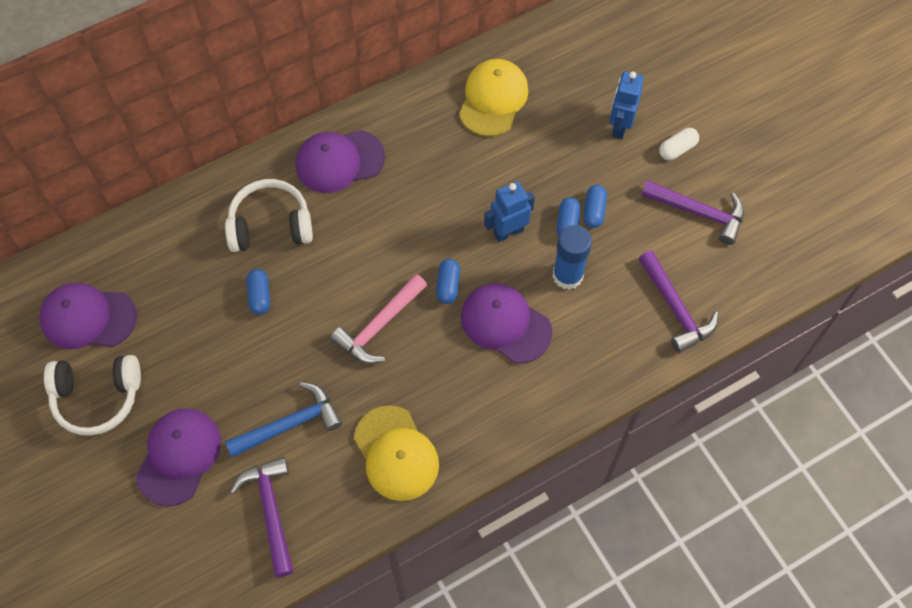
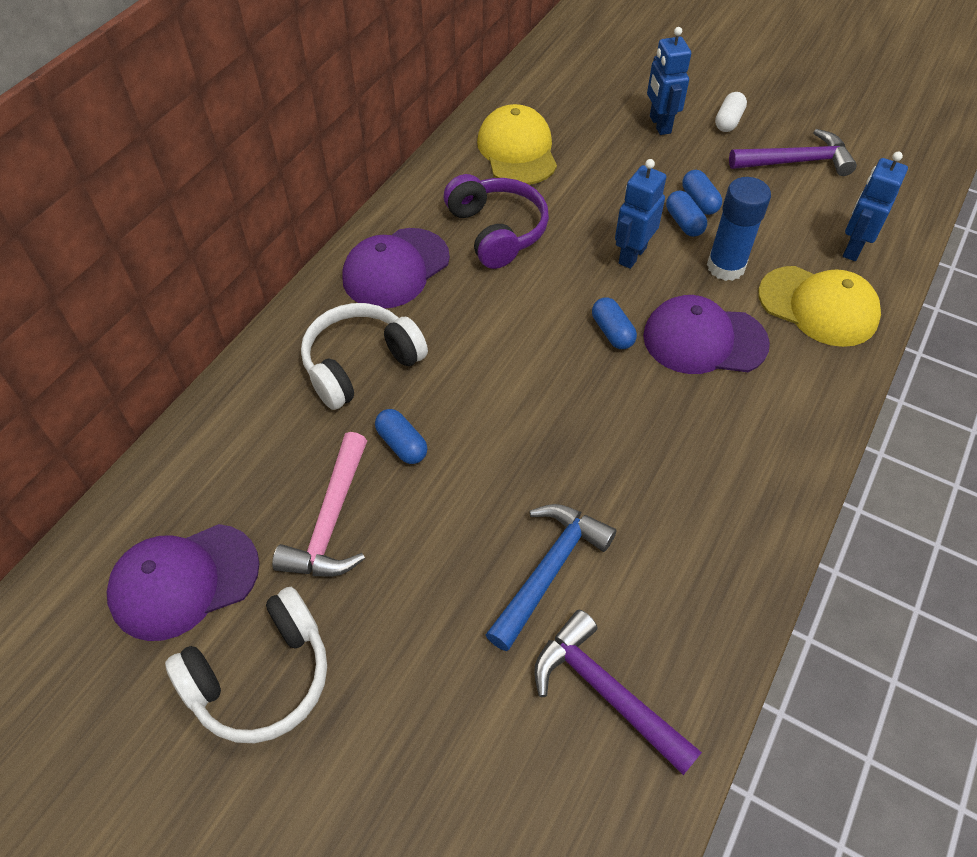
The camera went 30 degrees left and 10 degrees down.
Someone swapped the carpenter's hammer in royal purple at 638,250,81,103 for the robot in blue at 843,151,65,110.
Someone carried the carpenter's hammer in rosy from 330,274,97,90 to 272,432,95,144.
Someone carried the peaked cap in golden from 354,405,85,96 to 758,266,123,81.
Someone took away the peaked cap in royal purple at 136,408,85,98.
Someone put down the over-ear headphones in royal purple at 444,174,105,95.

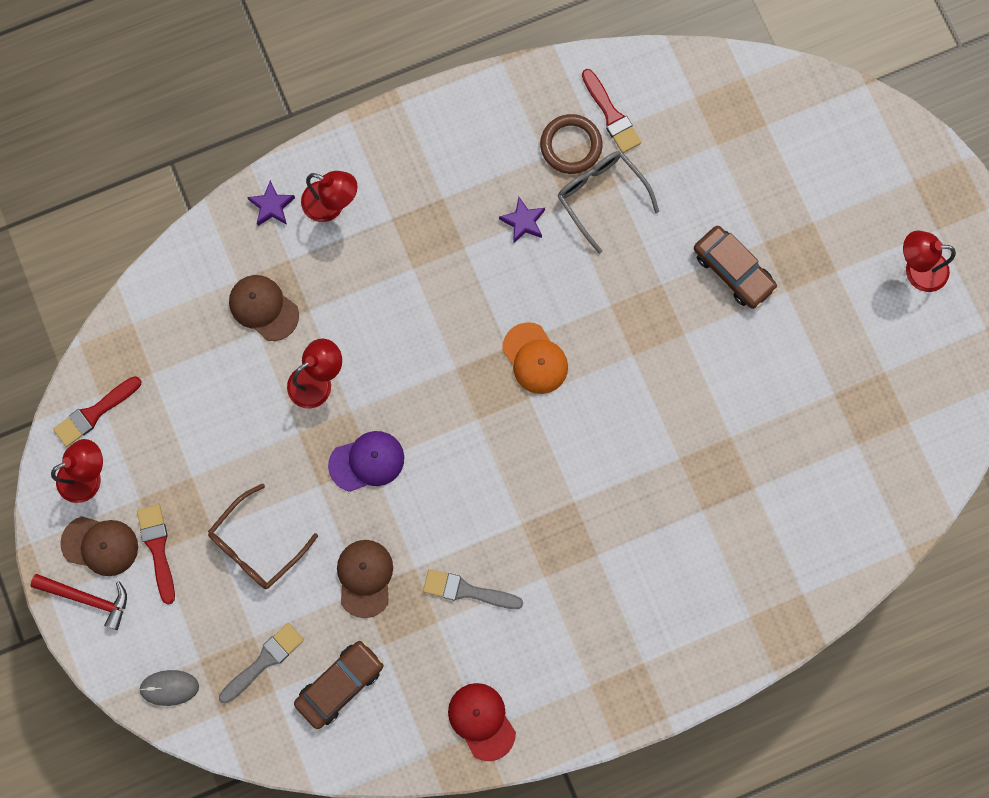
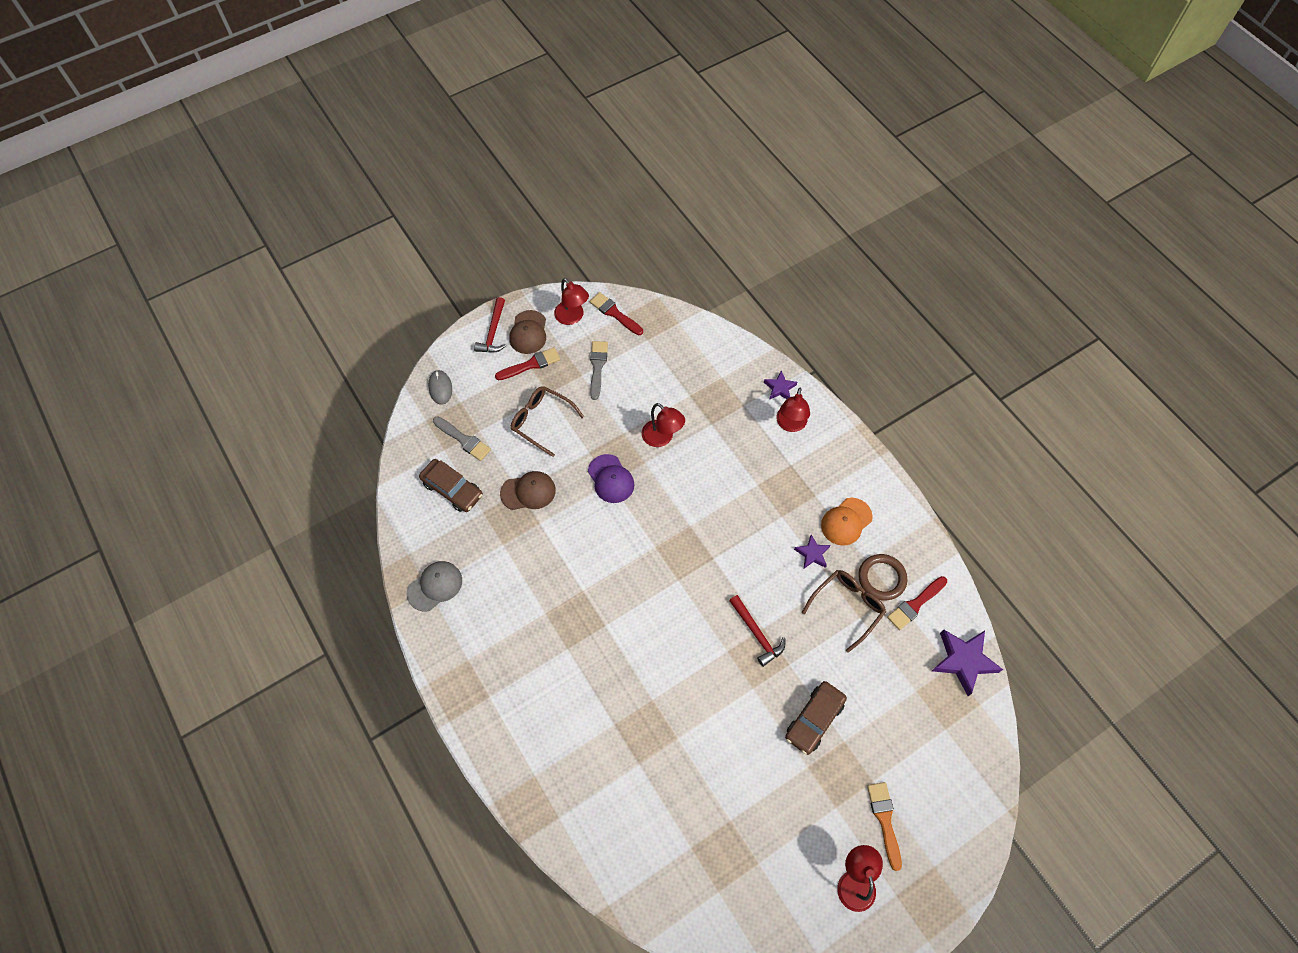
The camera went 80 degrees right and 15 degrees down.
Someone repainted the glasses in grey at 557,151,102,103, which became the glasses in brown at 802,570,84,83.
Someone took away the peaked cap in brown at 229,275,70,66.
Someone carried the peaked cap in bright orange from 502,322,66,72 to 821,498,52,48.
Someone carried the paint brush in grey from 423,569,100,40 to 590,341,18,59.
Someone repainted the peaked cap in scarlet at 448,683,68,78, which became the peaked cap in grey at 407,561,55,51.
Someone put down the carpenter's hammer in scarlet at 729,595,56,72.
Someone put down the five-pointed star in royal purple at 932,629,71,67.
Someone put down the paint brush in bright orange at 867,782,35,89.

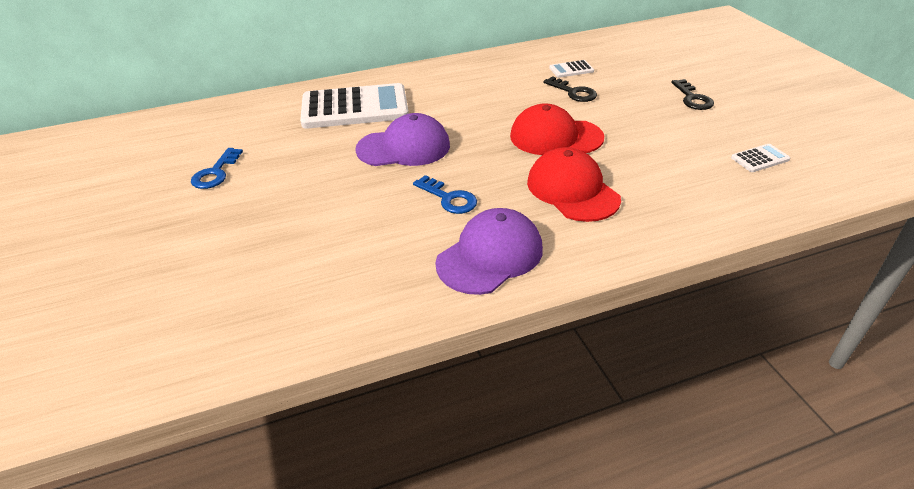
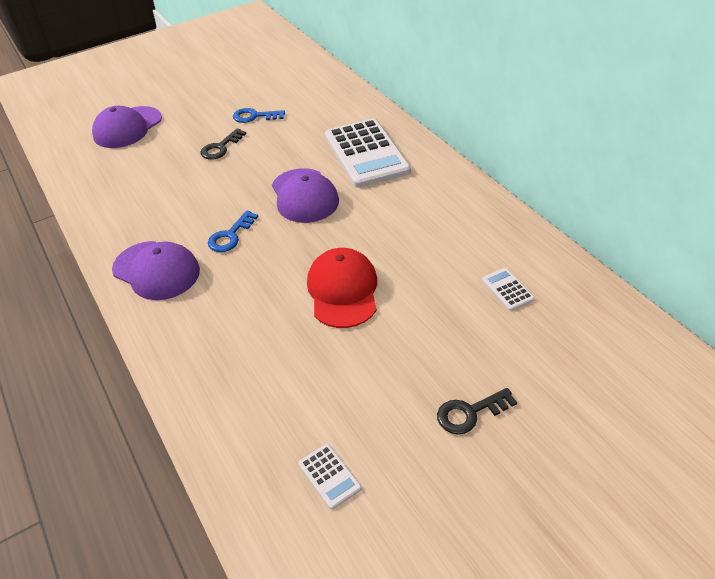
The camera went 80 degrees right and 5 degrees up.
Someone carried the key in ebony from 543,76,54,26 to 201,128,45,32.
Someone took away the peaked cap in scarlet at 527,147,94,75.
Someone put down the peaked cap in royal purple at 92,106,70,42.

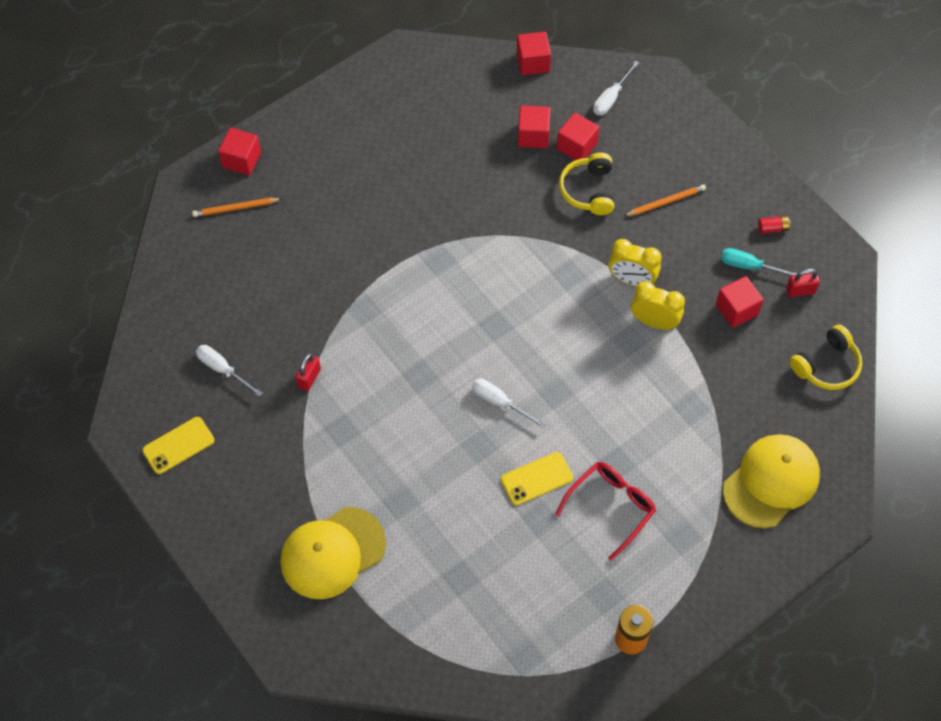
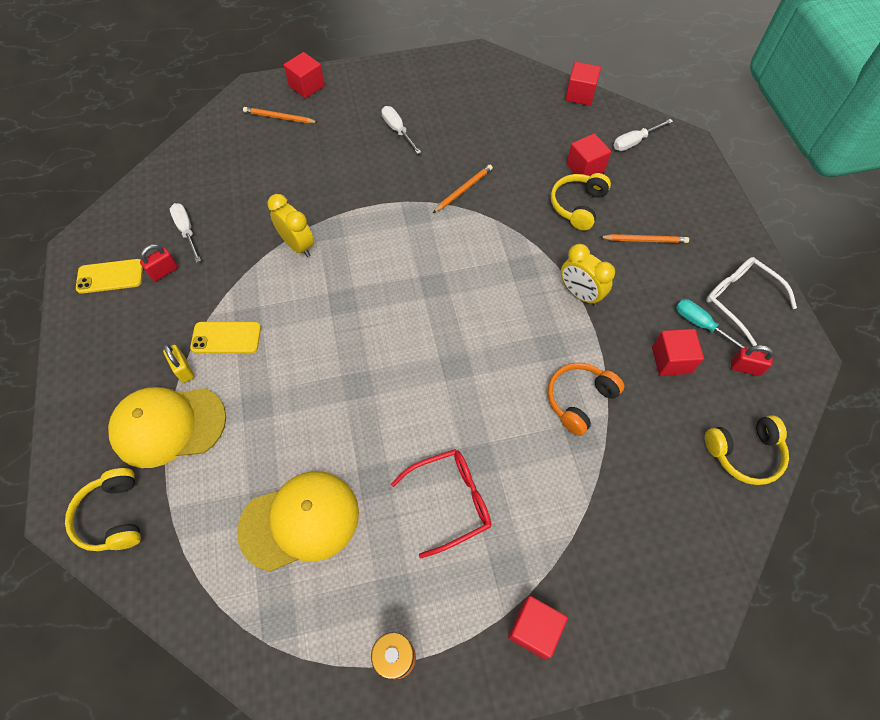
The camera went 25 degrees right and 0 degrees up.
Someone carried the block in scarlet from 518,105,32,43 to 508,596,60,63.
Someone swapped the battery in scarlet at 758,215,33,19 for the glasses in snow-white at 706,257,91,89.
Someone carried the clock in golden from 631,281,54,49 to 267,194,47,63.
Someone carried the small lock in scarlet from 295,353,26,38 to 140,244,38,38.
Someone carried the flat screwdriver in snow-white from 472,379,74,49 to 381,106,40,48.
Someone carried the peaked cap in golden from 723,434,97,94 to 237,471,122,101.
Someone carried the smartphone in golden from 501,452,72,53 to 190,322,71,31.
Someone put down the lead pencil in bright orange at 433,165,60,48.
Someone put down the small lock in golden at 163,344,31,39.
Someone put down the over-ear headphones in bright orange at 548,362,76,74.
Someone put down the over-ear headphones in golden at 65,468,76,83.

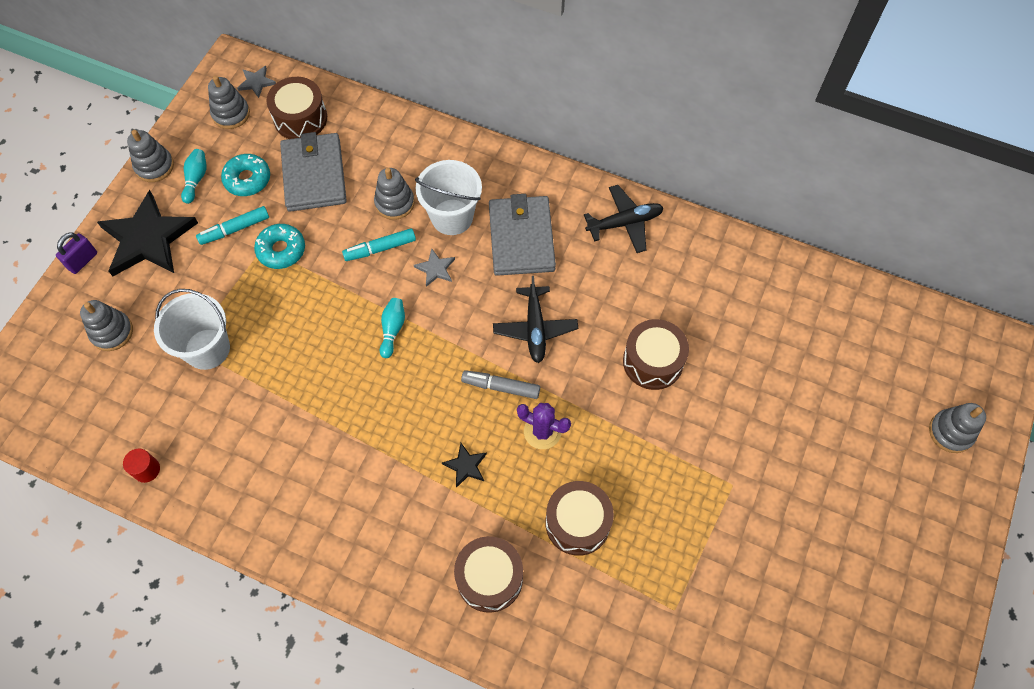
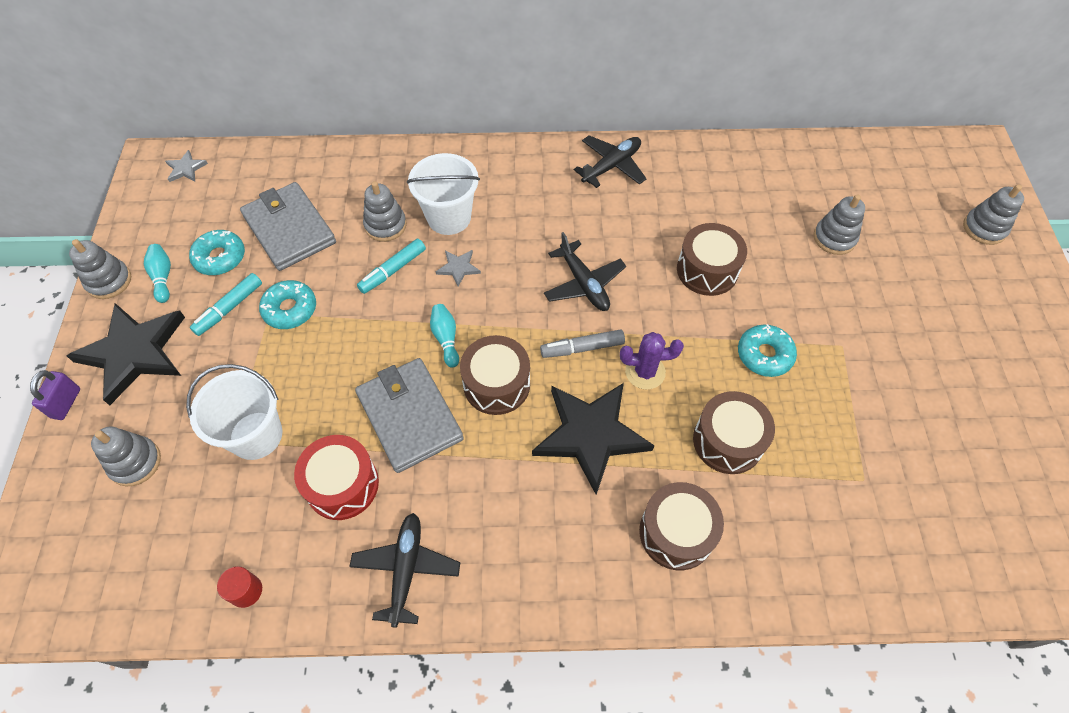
The camera went 25 degrees left and 5 degrees down.
Someone carried the stacking rings in grey from 208,76,42,53 to 813,195,52,60.
Someone carried the snare drum in brown from 266,77,61,62 to 460,335,70,80.
Someone carried the card wallet in grey from 489,194,67,82 to 355,358,109,115.
Someone scaled the five-pointed star in ebony at 442,443,45,45 by 2.36.
Someone put down the glazed donut in teal at 738,324,59,53.
Someone put down the snare drum in scarlet at 294,435,85,85.
Someone put down the plane in ebony at 349,513,111,115.

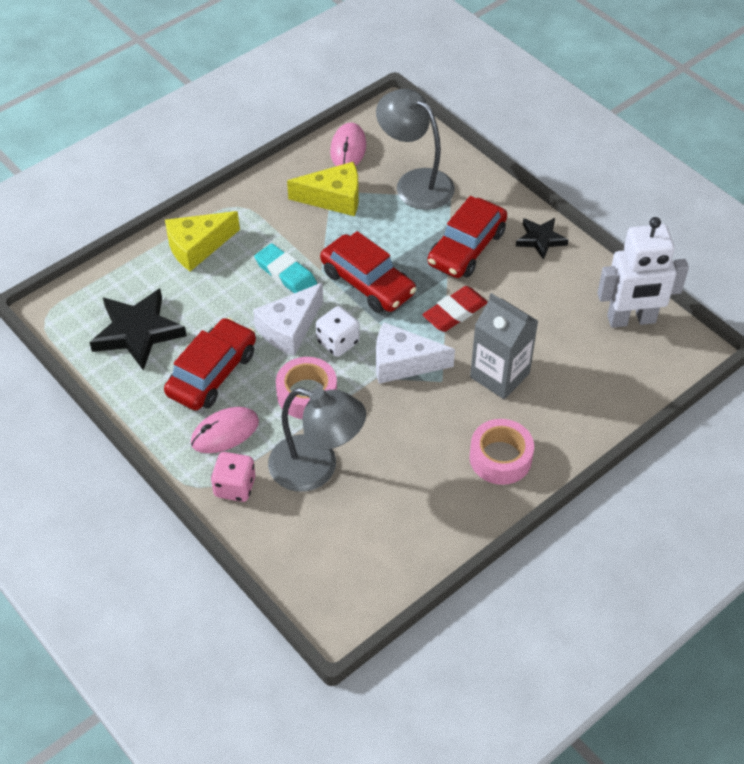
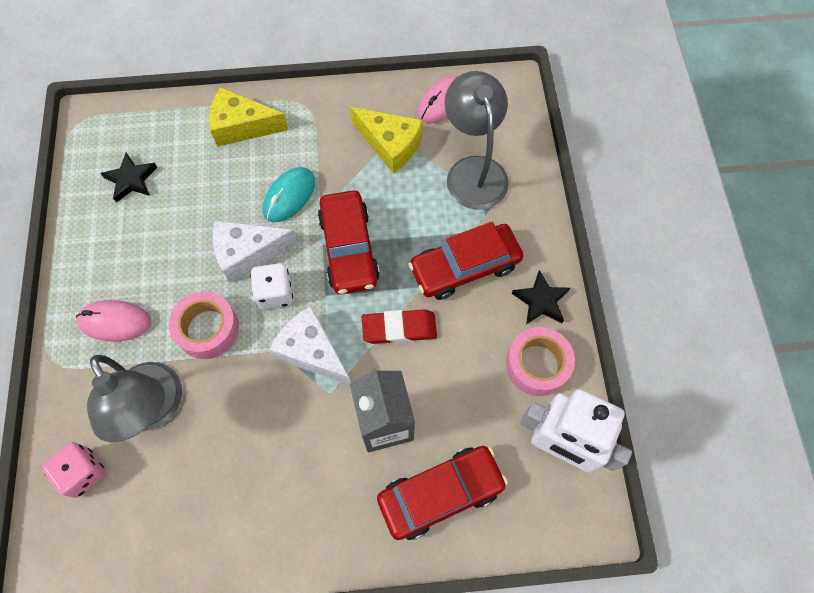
The camera went 35 degrees right and 15 degrees up.
Someone swapped the pencil eraser in teal at 254,243,63,50 for the PC mouse in teal at 263,167,52,55.
Someone scaled the five-pointed star in ebony at 89,289,98,81 by 0.58.
Someone carried the toy car in scarlet from 164,317,92,93 to 377,446,131,94.
Someone carried the tape in rosy from 470,419,64,66 to 506,327,69,69.
Someone carried the die in rosy from 211,452,44,50 to 42,442,64,56.

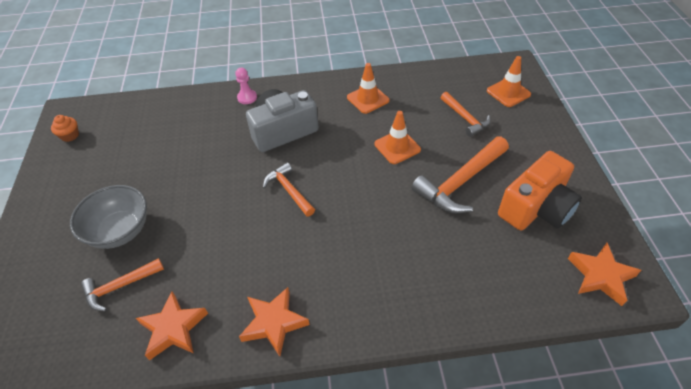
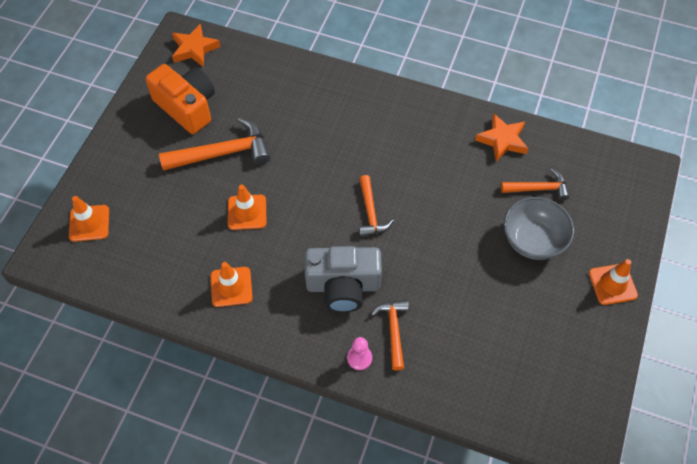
The camera went 155 degrees left and 10 degrees up.
Someone carried the carpenter's hammer in bright orange from 440,92,51,45 to 371,300,38,70.
Someone took away the cupcake in bright orange at 51,115,28,27.
Someone rotated the photo camera in bright orange at 498,151,84,79 by 60 degrees clockwise.
Someone took away the five-pointed star in bright orange at 239,287,71,69.
Someone put down the safety cone in bright orange at 589,259,49,46.

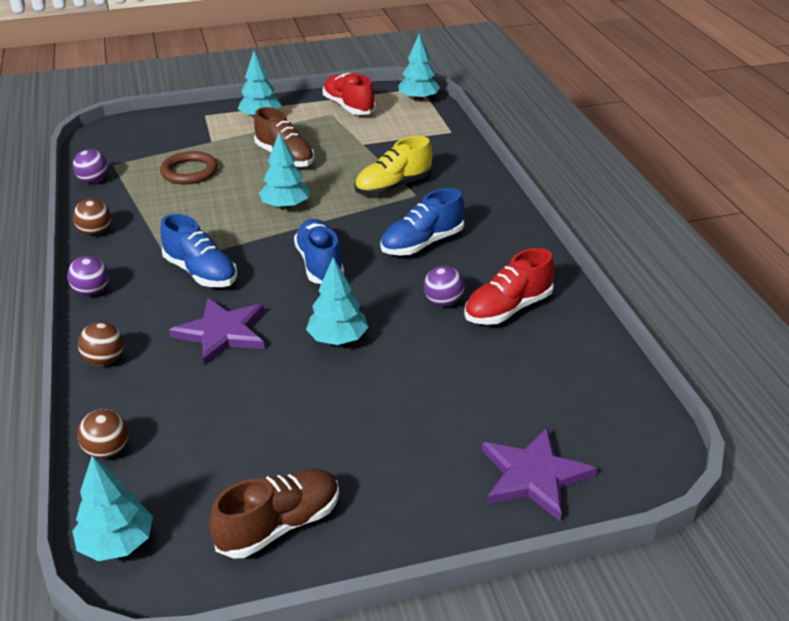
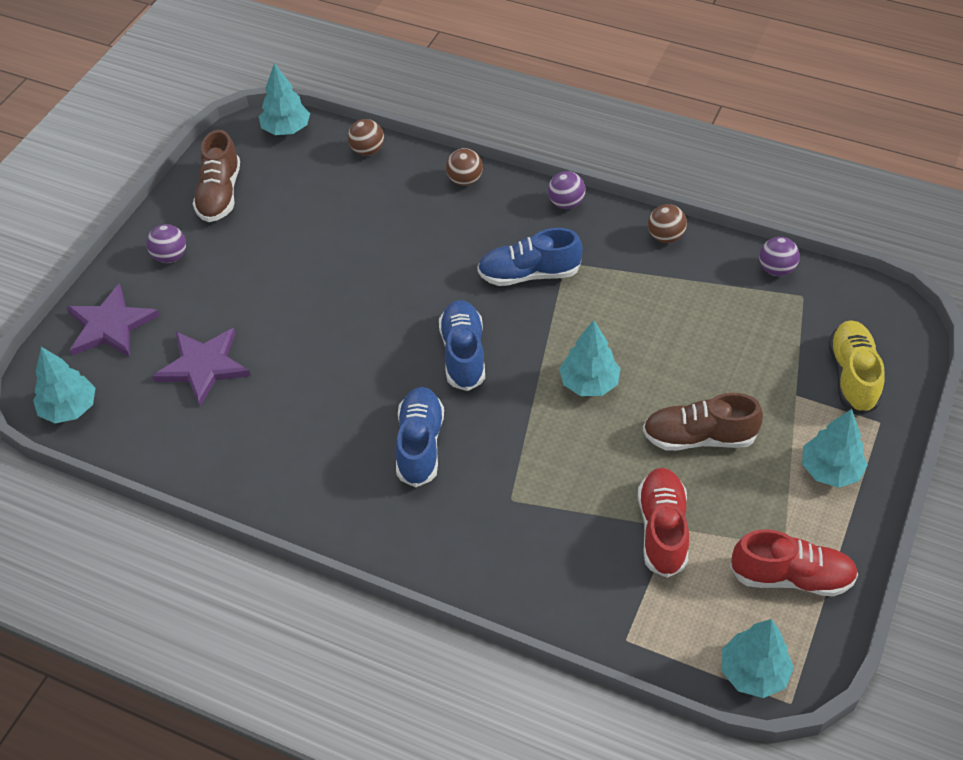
The camera went 130 degrees right and 15 degrees up.
Someone carried the sneaker in golden from 355,136,77,60 to 828,320,57,95.
Someone took away the torus in brown at 160,151,58,33.
Someone rotated the sneaker in blue at 294,219,50,65 by 120 degrees counterclockwise.
Someone carried the sneaker in scarlet from 464,248,91,77 to 638,468,51,110.
Someone carried the tree in teal from 306,257,63,88 to 33,347,62,76.
Someone carried the ball in royal purple from 424,266,40,40 to 147,224,39,39.
Someone carried the five-pointed star in royal purple from 169,298,96,68 to 152,328,99,78.

